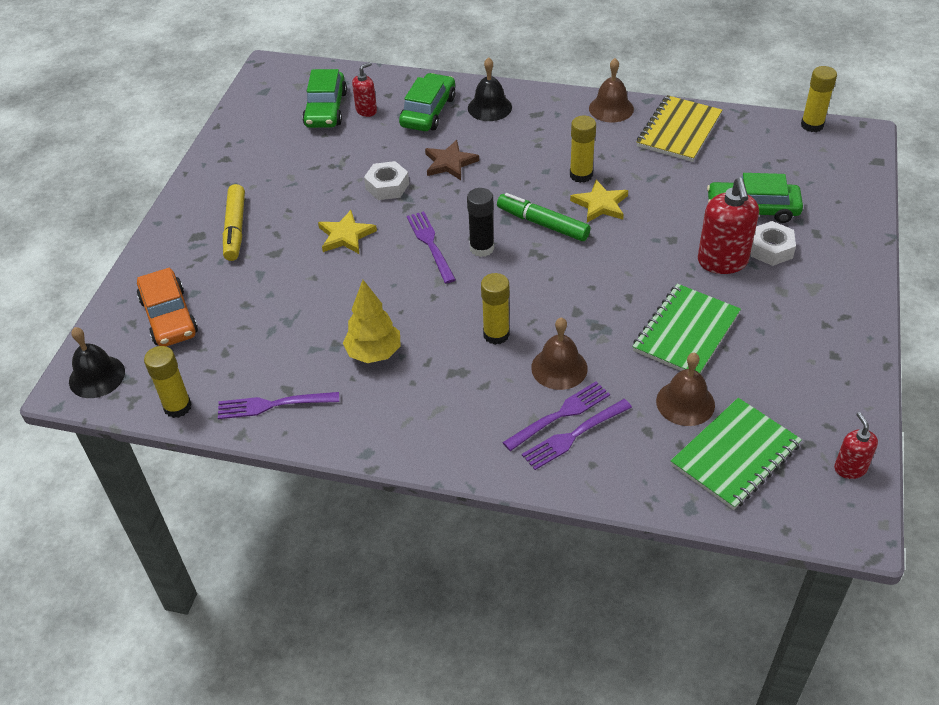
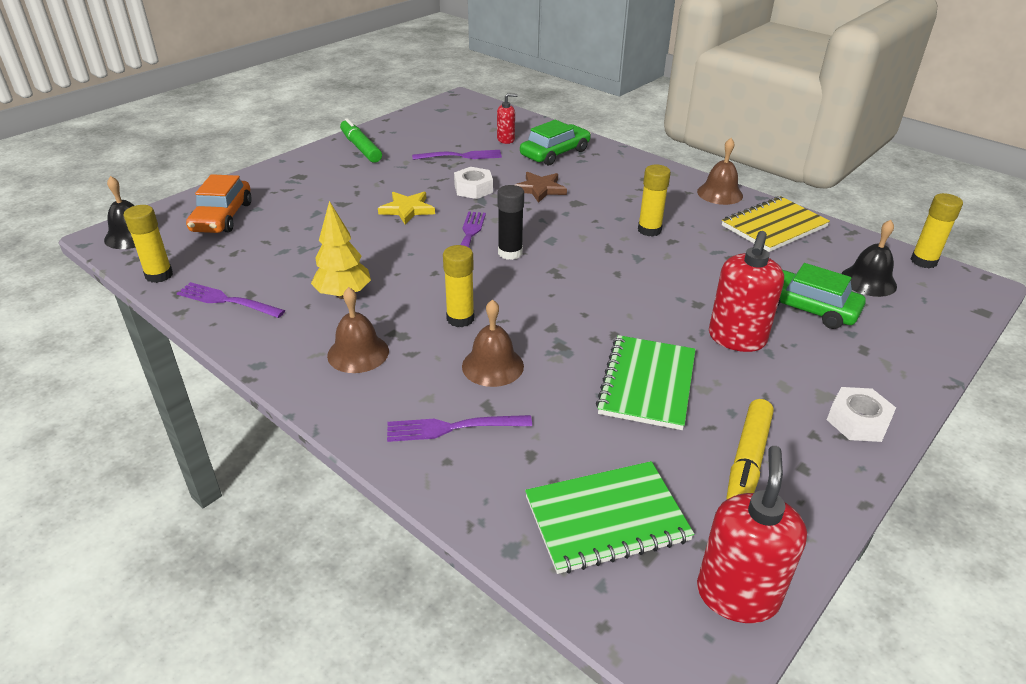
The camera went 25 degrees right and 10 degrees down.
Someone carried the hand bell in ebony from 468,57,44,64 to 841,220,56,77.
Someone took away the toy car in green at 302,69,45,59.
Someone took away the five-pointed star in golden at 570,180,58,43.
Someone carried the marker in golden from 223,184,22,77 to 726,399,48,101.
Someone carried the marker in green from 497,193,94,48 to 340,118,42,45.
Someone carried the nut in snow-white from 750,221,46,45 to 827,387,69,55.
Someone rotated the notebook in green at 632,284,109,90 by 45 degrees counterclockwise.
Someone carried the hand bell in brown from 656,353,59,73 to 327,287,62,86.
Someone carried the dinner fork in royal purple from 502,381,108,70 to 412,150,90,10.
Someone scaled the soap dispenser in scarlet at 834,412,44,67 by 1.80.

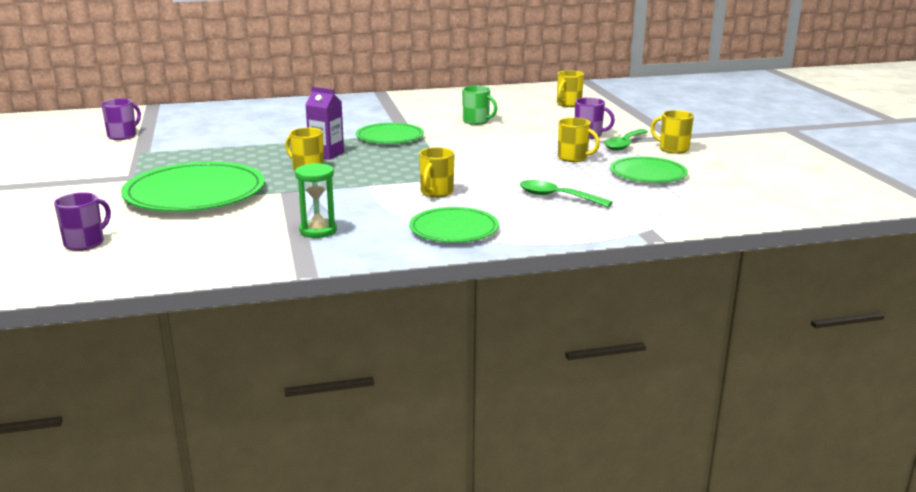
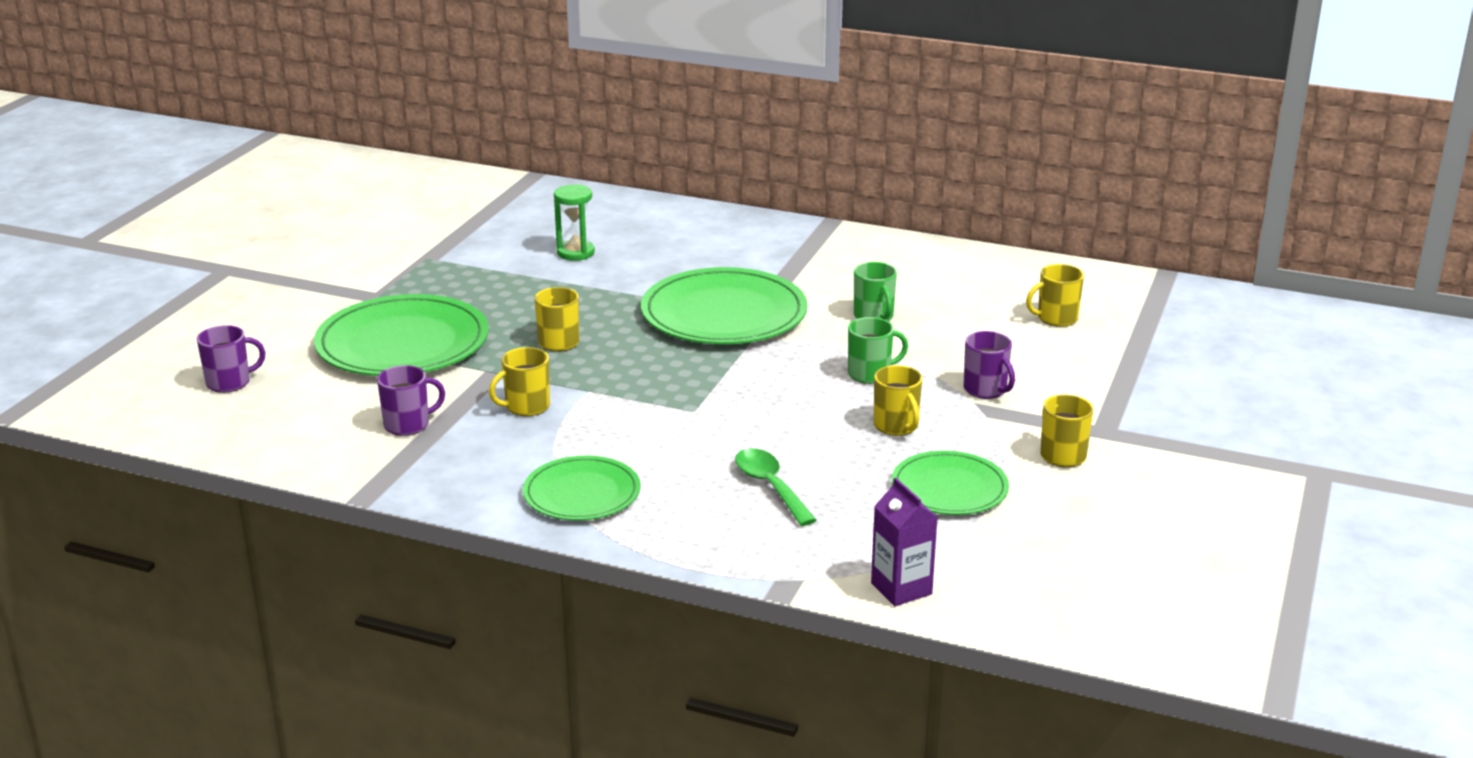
The camera went 35 degrees right and 5 degrees up.
Someone carried the juice carton in royal purple from 305,87,39,73 to 871,478,67,128.
Someone carried the tea mug in royal purple from 101,98,40,42 to 377,365,68,71.
Someone scaled the dinner plate in green at 356,123,68,21 by 1.70.
Someone took away the spoon in green at 604,129,44,21.
Someone carried the tea mug in golden from 419,147,36,50 to 489,347,61,69.
Someone carried the hourglass in green from 295,163,42,75 to 554,185,41,76.
Someone put down the tea mug in green at 848,317,60,67.

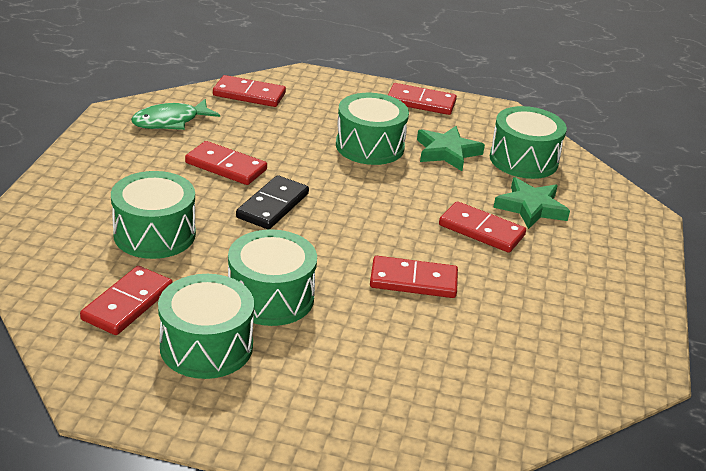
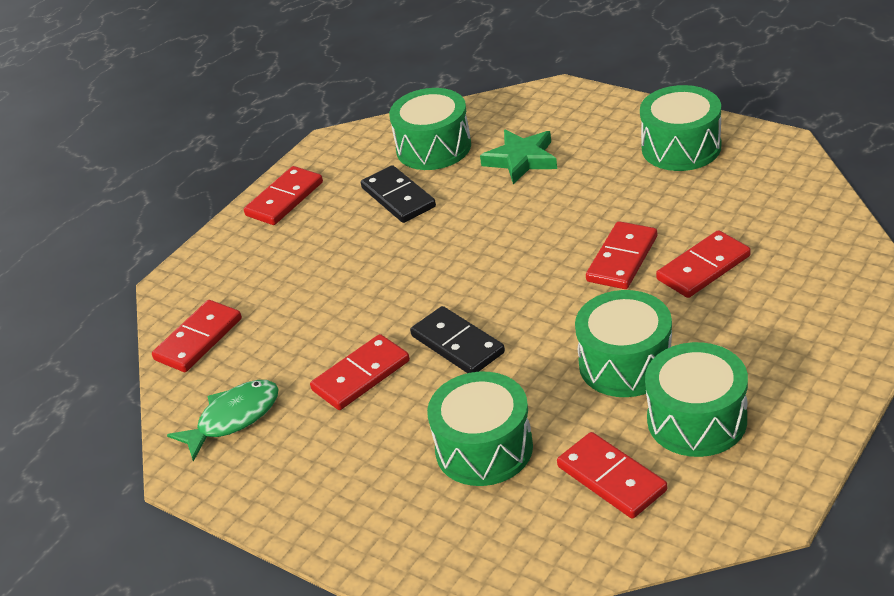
The camera went 60 degrees left and 5 degrees up.
Someone carried the snare drum in green from 336,93,73,72 to 640,85,81,86.
Someone rotated the toy fish in green at 131,99,89,31 by 120 degrees counterclockwise.
Someone swapped the five-pointed star in green at 417,126,68,45 for the domino in ebony at 361,165,75,58.
Someone carried the domino in scarlet from 439,201,87,52 to 656,230,95,68.

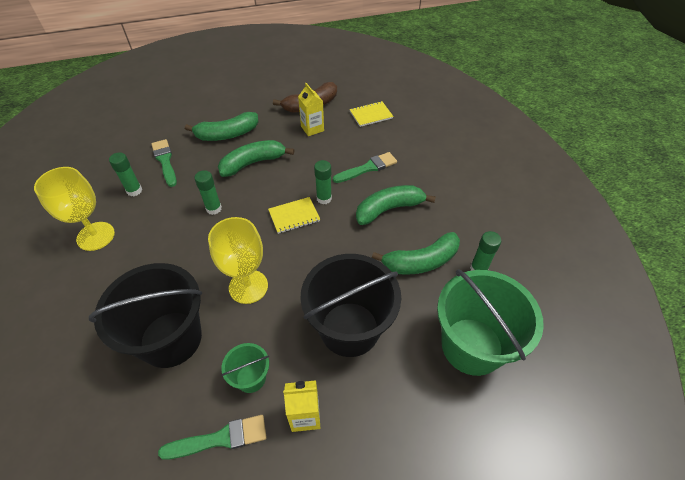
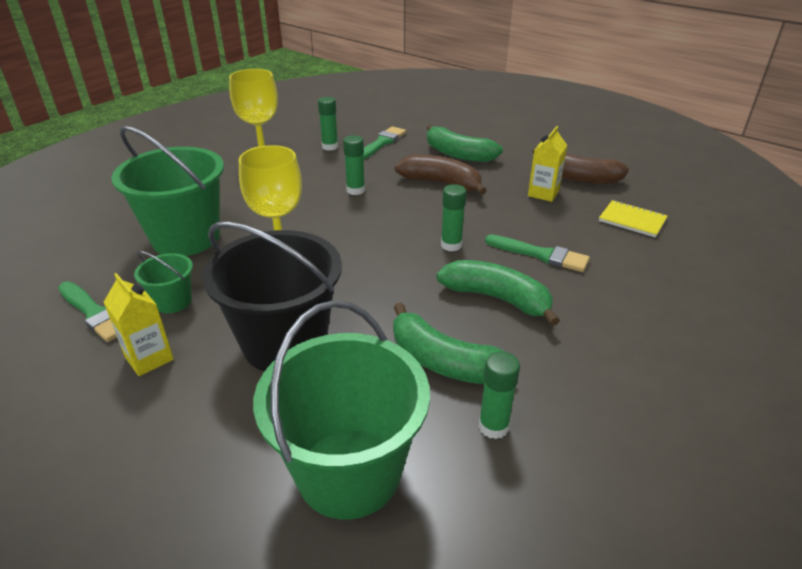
The camera went 55 degrees right and 15 degrees down.
Someone repainted the toy banana in green at 218,140,76,37, which became the toy banana in brown at 395,155,92,40.
Someone took away the notebook in golden at 268,197,52,37.
Someone repainted the pail in ebony at 89,263,113,105, which became the pail in green at 111,126,113,130.

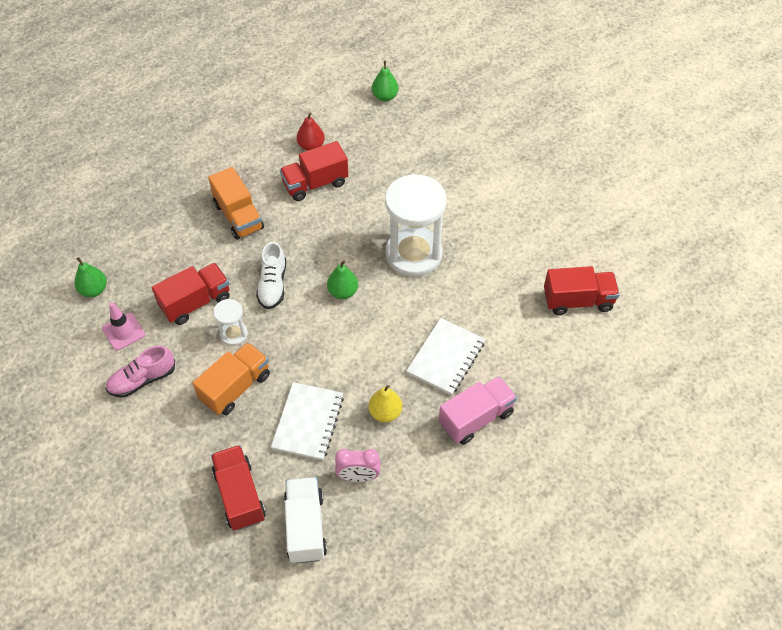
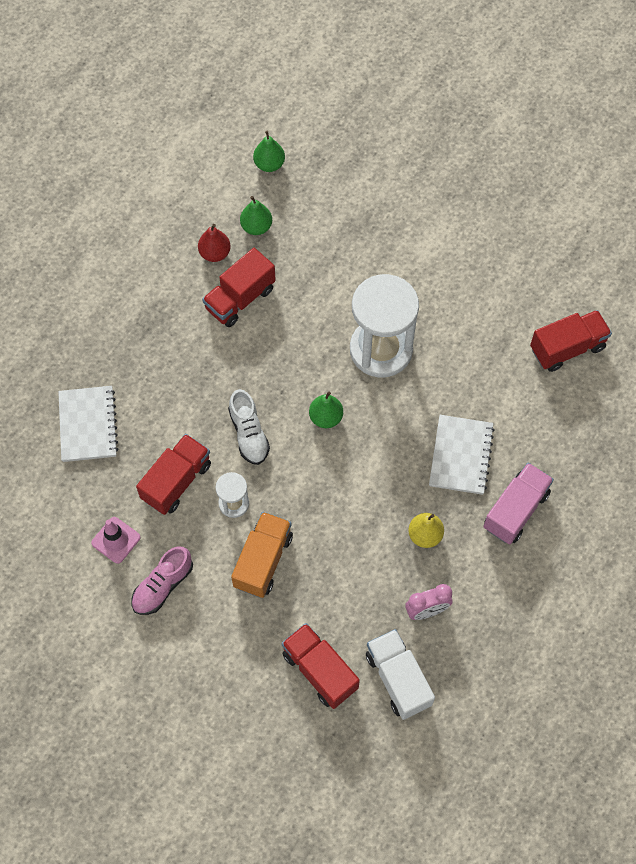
The camera went 20 degrees left and 10 degrees up.
Someone took away the lorry in bright orange at 208,167,56,73.
Someone carried the pear in green from 74,257,33,40 to 240,196,32,39.
Someone carried the notebook in snow-white from 271,382,73,79 to 58,386,61,76.

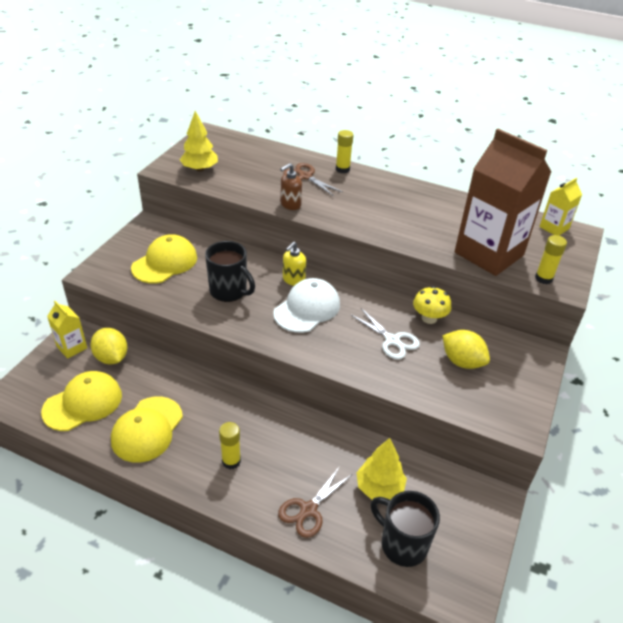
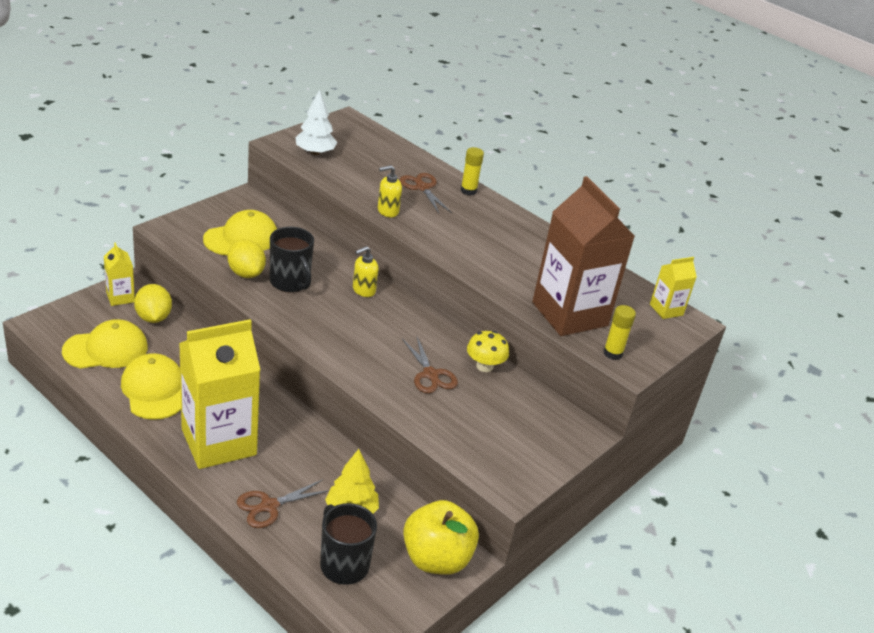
The camera went 15 degrees right and 5 degrees down.
Someone repainted the tree in golden at 180,111,38,61, which became the tree in snow-white at 295,90,42,65.
Someone repainted the soap dispenser in brown at 280,163,22,47, which became the soap dispenser in golden at 378,165,24,52.
Someone took away the peaked cap in snow-white at 273,278,67,55.
Someone repainted the pair of scissors in snow-white at 351,308,69,52, which became the pair of scissors in brown at 402,337,56,56.
Someone carried the citrus fruit in golden from 442,330,48,39 to 228,239,38,39.
Someone rotated the peaked cap in golden at 111,396,72,67 by 120 degrees clockwise.
Someone swapped the stick of glue in golden at 219,422,22,47 for the juice carton in golden at 179,319,81,150.
Someone put down the apple fruit in golden at 403,500,76,75.

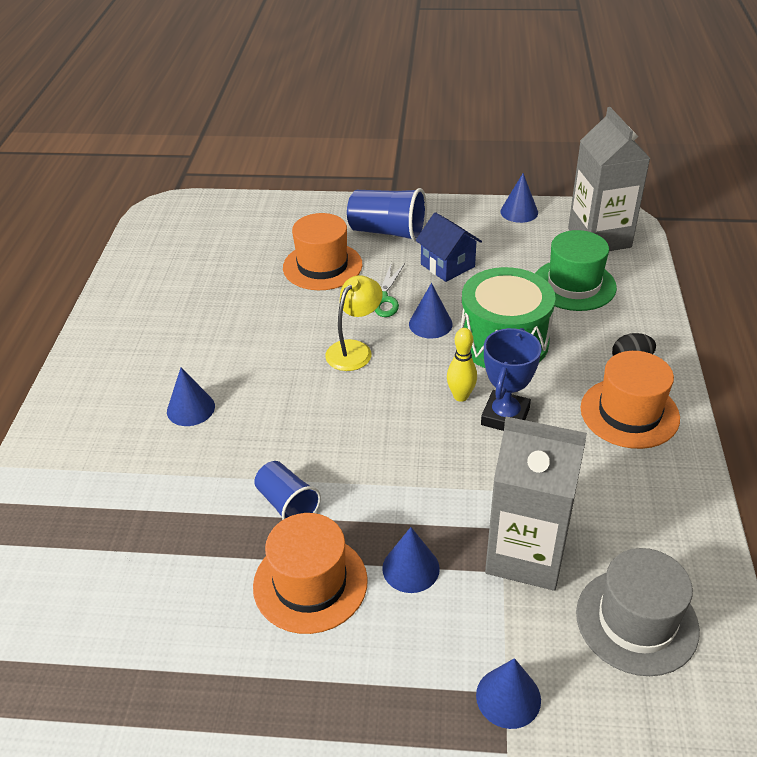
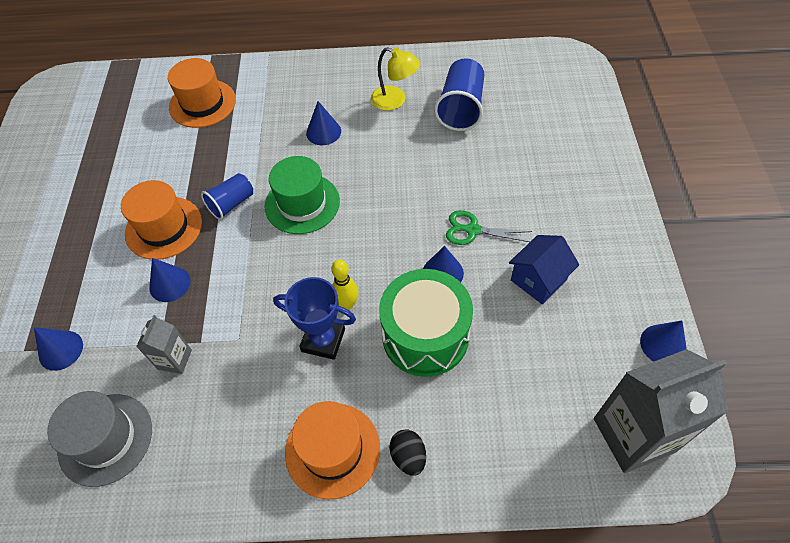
The camera went 85 degrees right and 15 degrees up.
Someone carried the tumbler in blue from 347,188,80,54 to 434,58,51,73.
Someone carried the top hat in bright orange from 283,213,79,77 to 168,58,68,70.
Someone carried the top hat in green from 535,230,82,81 to 265,156,75,78.
Someone carried the reading lamp in golden from 325,275,58,96 to 371,47,49,64.
Someone scaled the juice carton in grey at 485,417,102,174 by 0.49.

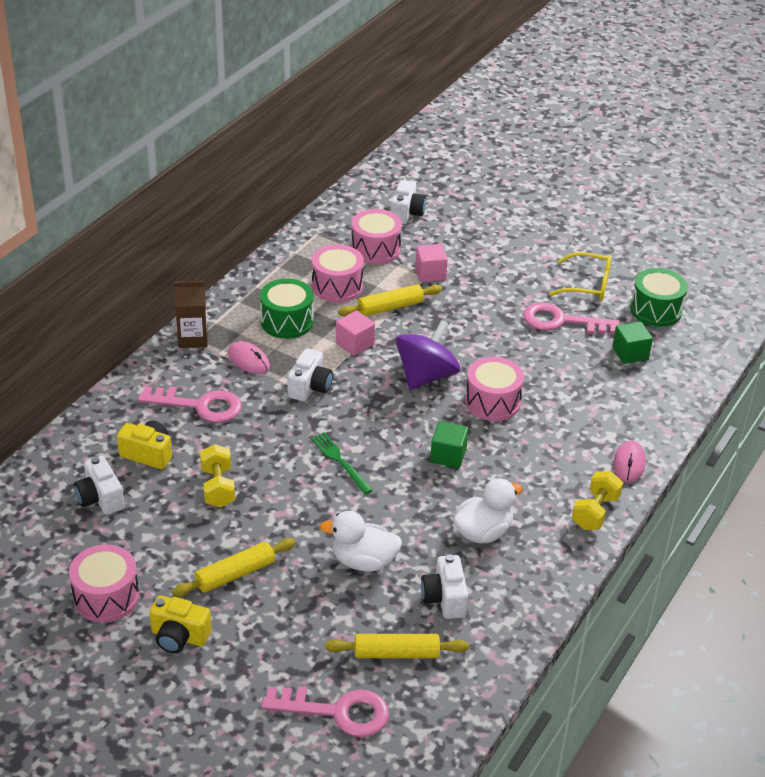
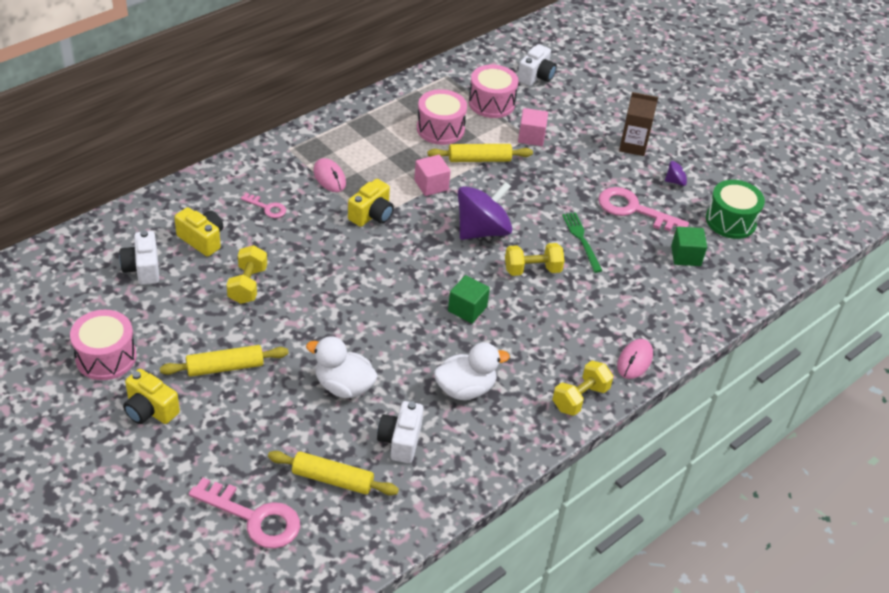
The camera went 15 degrees right and 5 degrees up.
Someone swapped the glasses in golden at 549,252,63,48 for the spinning top in royal purple at 665,161,27,25.
Someone took away the snare drum in green at 260,279,54,60.
Someone carried the juice carton in brown from 174,281,33,67 to 619,92,39,64.
Someone repainted the photo camera in snow-white at 287,348,46,53, which became the photo camera in golden at 348,179,46,48.
Someone swapped the snare drum in rosy at 465,357,59,64 for the hand weight in golden at 505,243,60,33.
Someone scaled the key in rosy at 138,386,104,37 by 0.52.
Someone carried the dinner fork in green from 311,432,62,62 to 562,212,40,61.

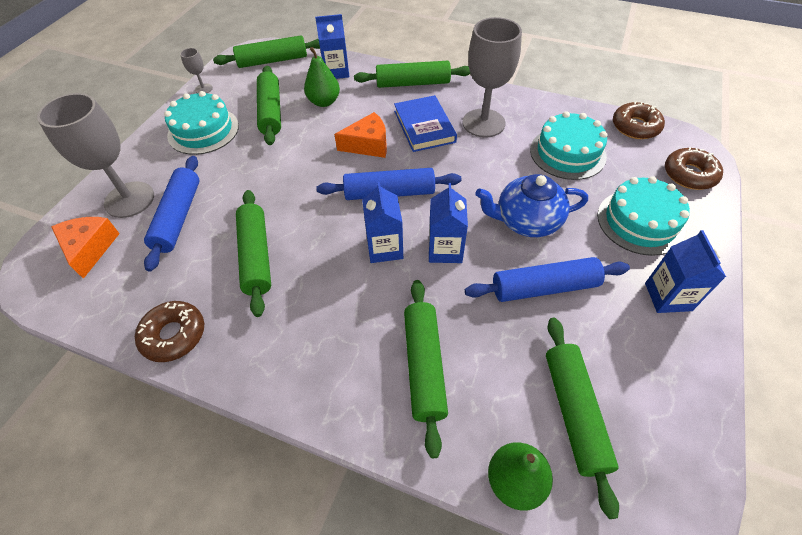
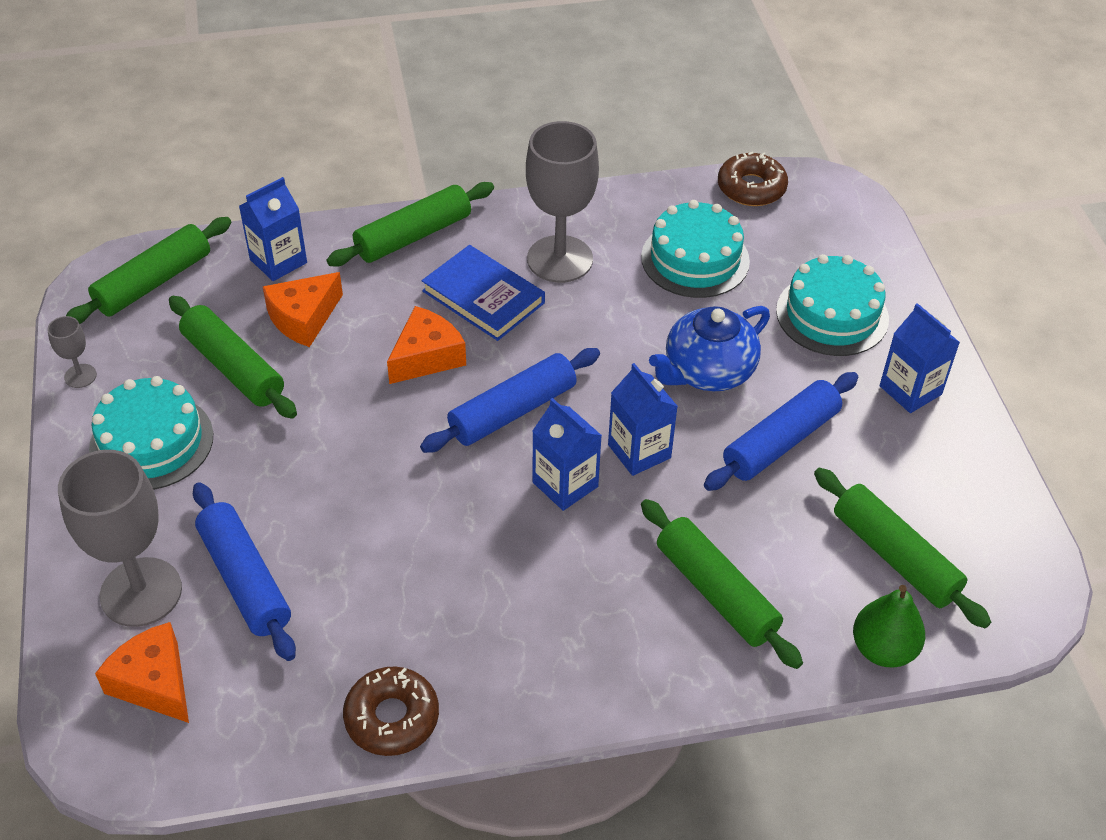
The camera went 35 degrees left and 5 degrees down.
Someone swapped the pear in green at 304,47,36,60 for the cheese wedge in bright orange at 262,272,81,75.
Someone took away the glazed donut in brown at 665,147,58,43.
Someone took away the pastry roller in green at 236,190,35,127.

